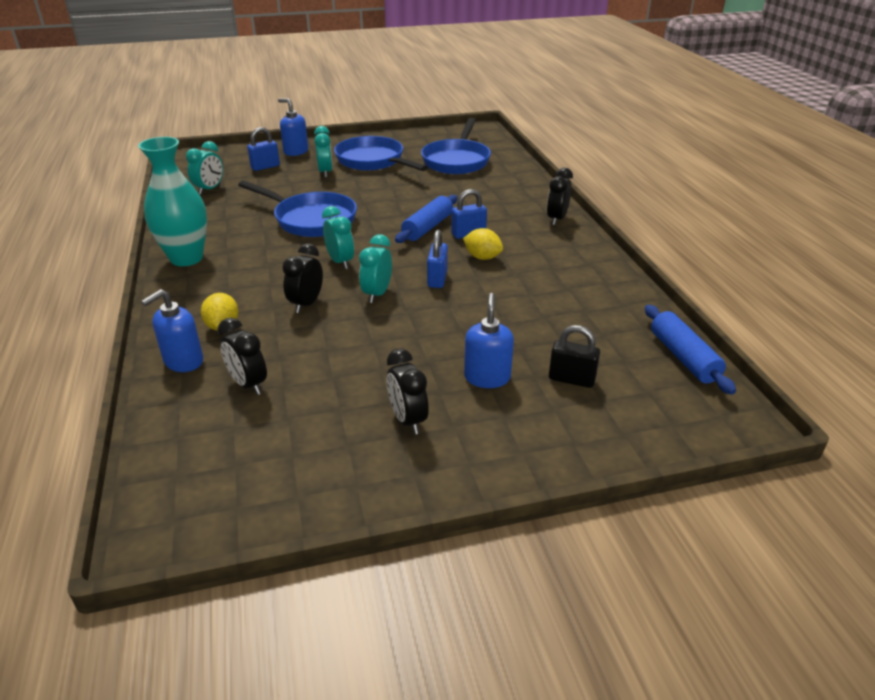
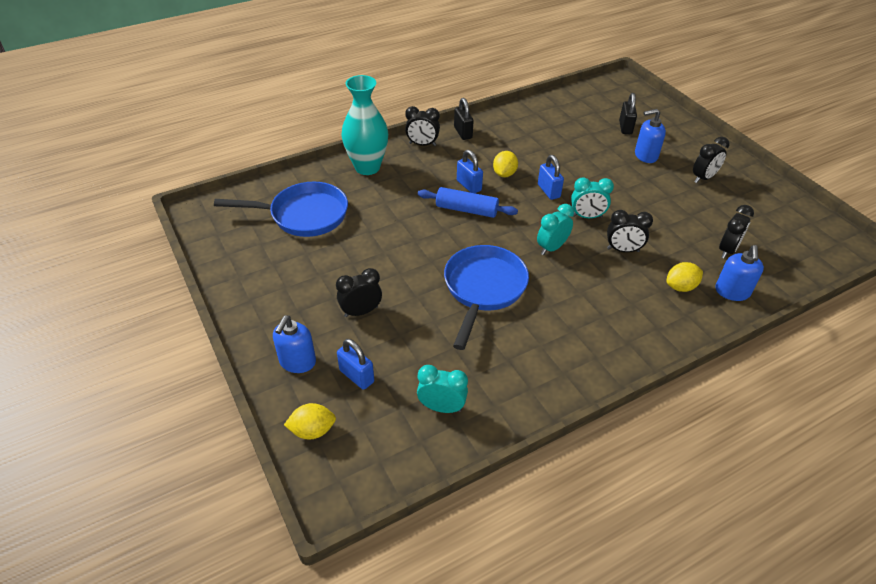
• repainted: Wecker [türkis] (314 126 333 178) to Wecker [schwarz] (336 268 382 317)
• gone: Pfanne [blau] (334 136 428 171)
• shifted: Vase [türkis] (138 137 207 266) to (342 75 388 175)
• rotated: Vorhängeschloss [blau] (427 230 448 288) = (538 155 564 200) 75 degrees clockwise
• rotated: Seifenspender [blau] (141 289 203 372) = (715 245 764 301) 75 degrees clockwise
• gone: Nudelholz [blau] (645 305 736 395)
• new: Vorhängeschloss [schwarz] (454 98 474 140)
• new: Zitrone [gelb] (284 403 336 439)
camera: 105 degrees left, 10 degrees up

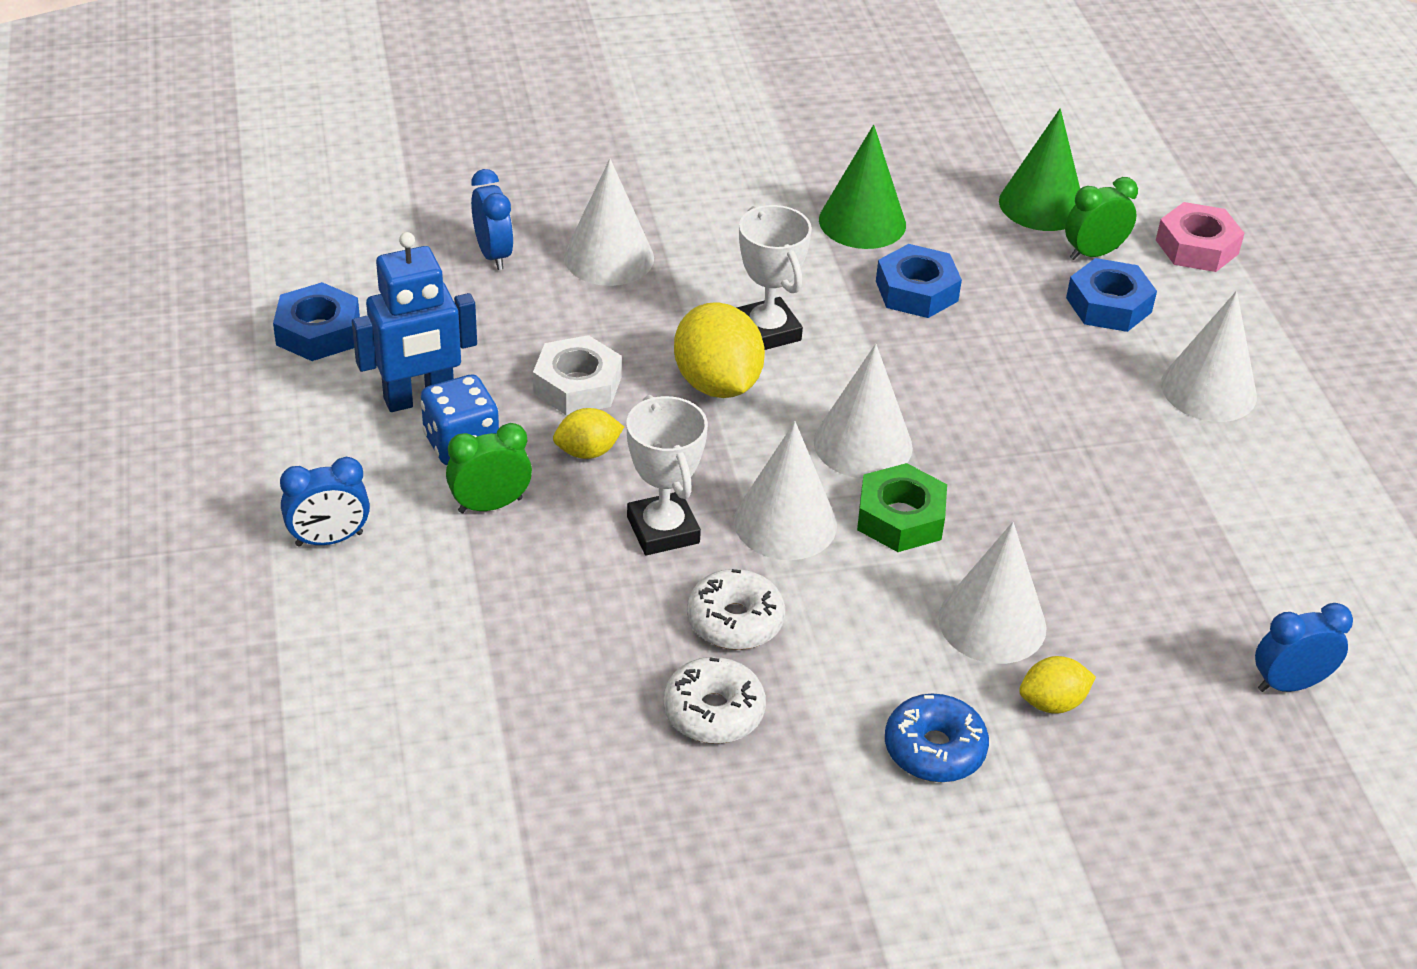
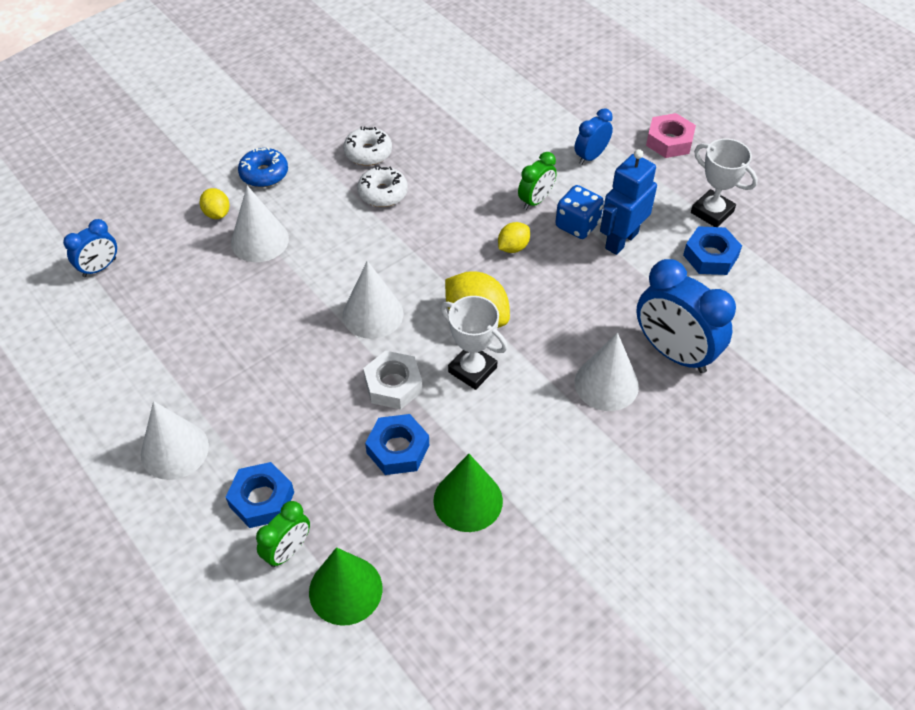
• scaled: Wecker [blau] (471 169 513 270) = (636 259 736 373) x1.86
• shifted: Sechskantmutter [rosa] (1156 202 1245 272) to (646 113 696 158)
• shifted: Sechskantmutter [weiß] (533 335 622 415) to (363 351 423 410)
• shifted: Pokal [weiß] (626 395 708 555) to (691 138 758 227)
• gone: Kegel [weiß] (734 422 837 560)
• gone: Sechskantmutter [grün] (857 463 947 552)
• rotated: Zitrone [gelb] (1019 656 1096 714) = (200 188 230 219) 75 degrees counterclockwise
camera: 155 degrees right, 10 degrees up

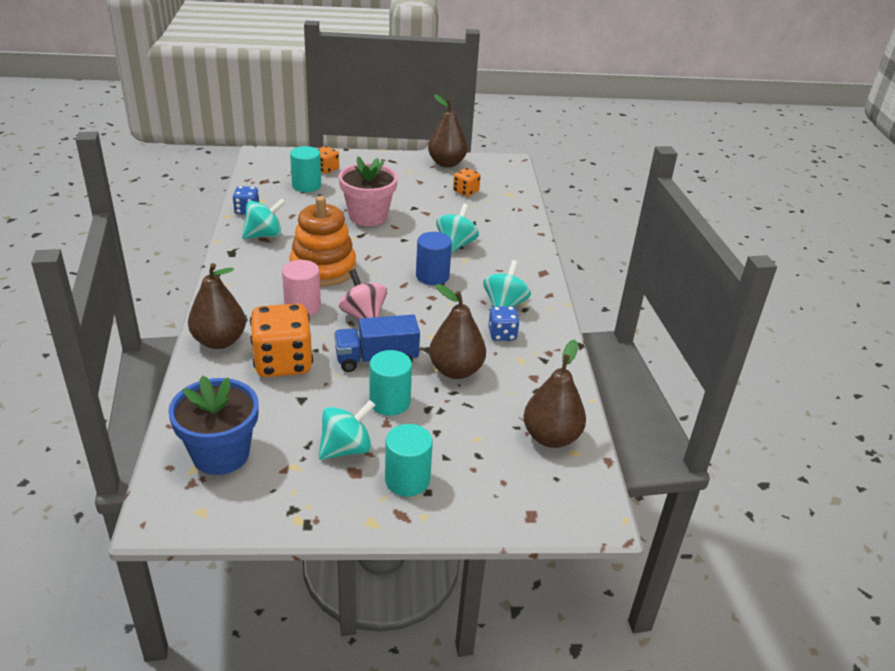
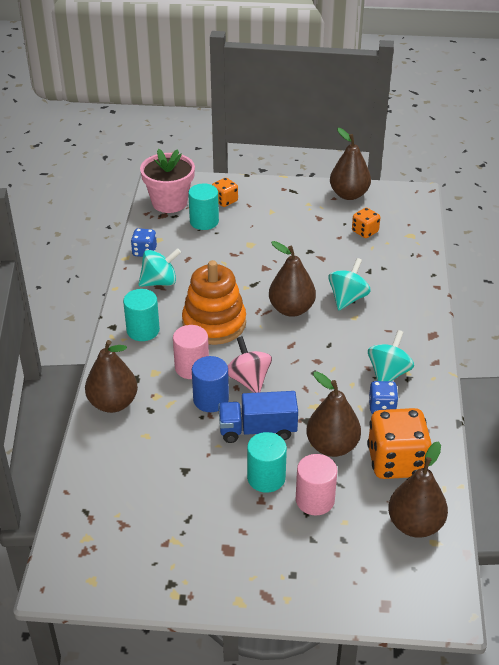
• shifted: Blumentopf [rosa] (339 157 398 226) to (140 149 195 213)
• shifted: Vollzylinder [blau] (416 232 452 285) to (192 356 229 412)
• shifted: Spielwürfel [orange] (250 304 313 377) to (367 408 432 479)
• gone: Blumentopf [blau] (168 375 259 475)
• gone: Kreisel [türkis] (319 400 375 460)
• shifted: Vollzylinder [türkis] (385 424 433 496) to (123 289 160 341)
• new: Birne [braun] (269 241 316 317)
• new: Vollzylinder [rosa] (296 454 338 515)
camera: 10 degrees right, 5 degrees up

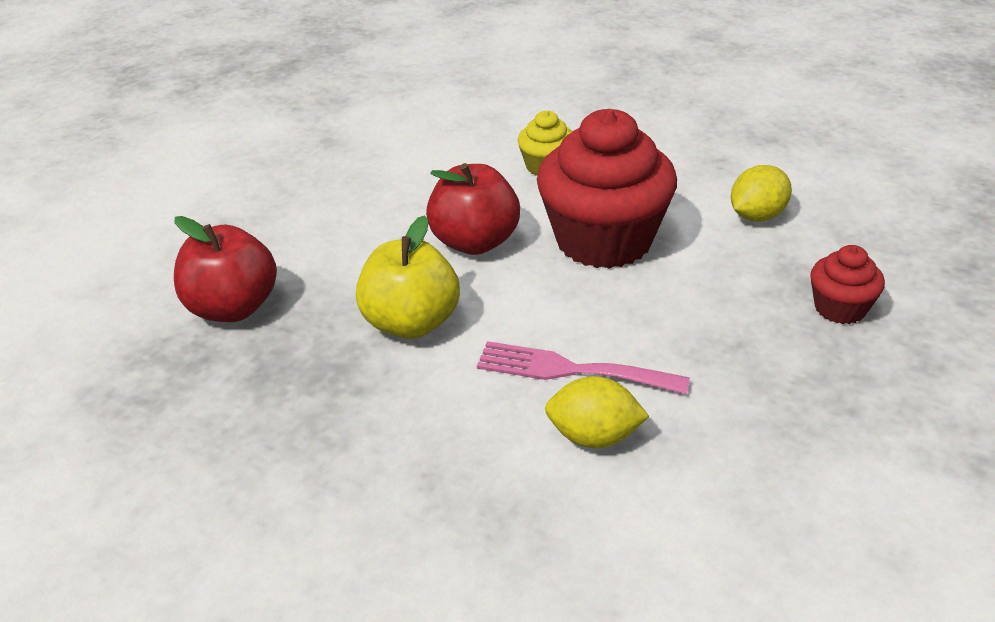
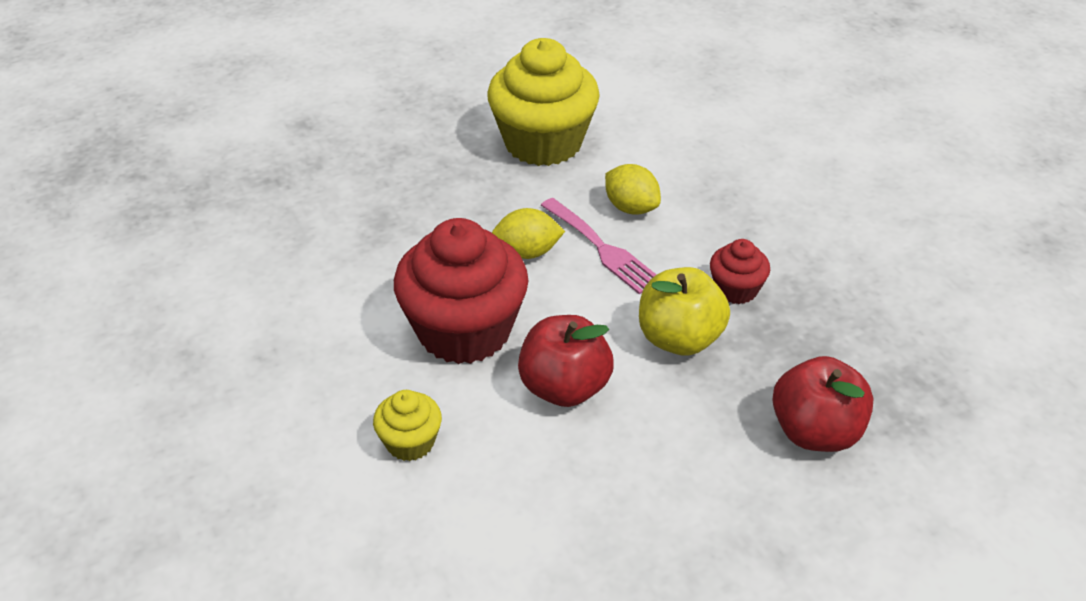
• shifted: Zitrone [gelb] (731 165 792 222) to (492 208 565 259)
• shifted: Muffin [rot] (810 245 885 324) to (710 239 770 304)
• new: Muffin [gelb] (487 38 600 166)
camera: 145 degrees left, 5 degrees up

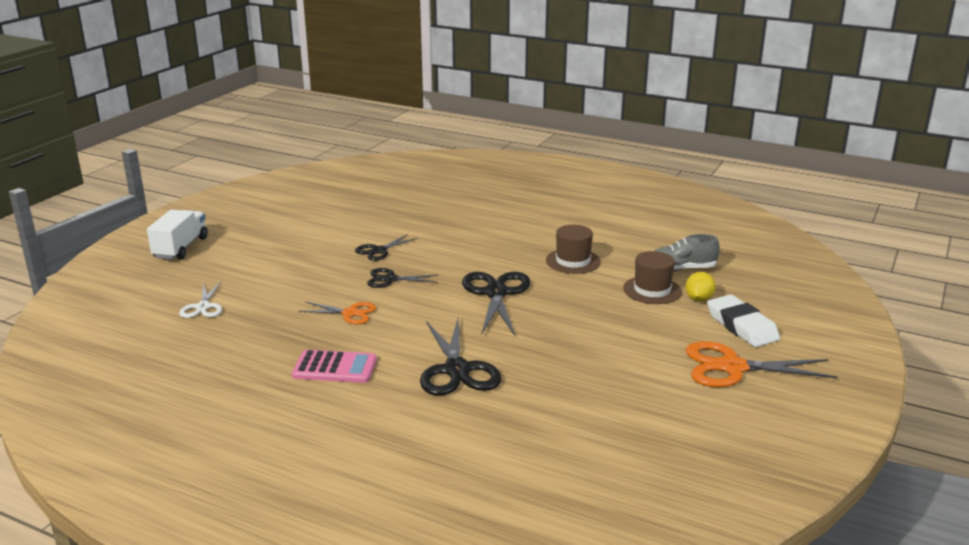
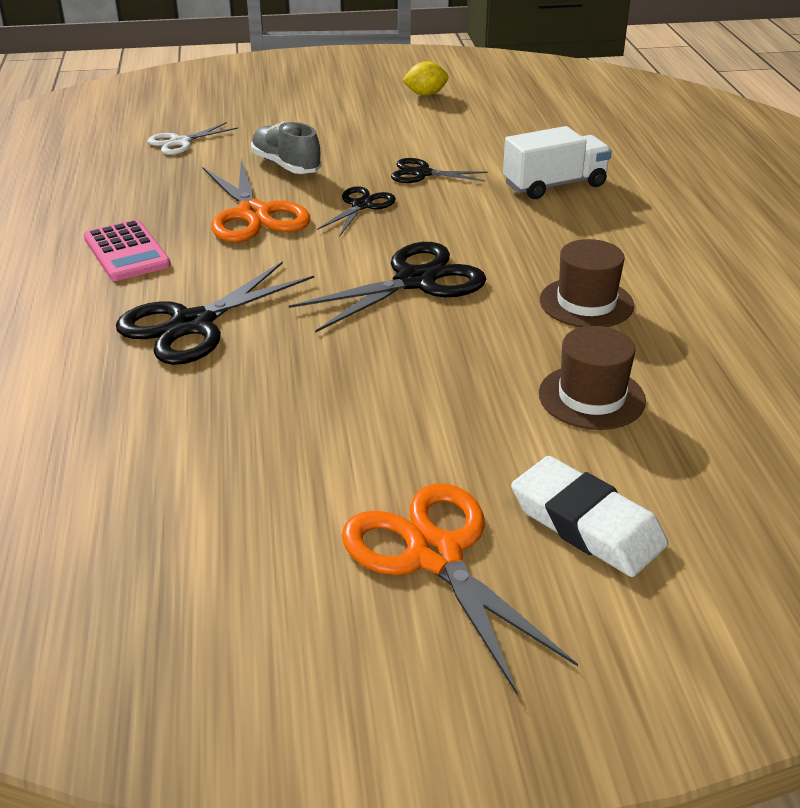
• shifted: Lastwagen [weiß] (147 209 208 260) to (503 126 612 199)
• shifted: Schuh [grau] (654 234 720 271) to (251 122 322 174)
• rotated: Schere [schwarz] (367 268 438 288) = (317 186 396 236) 60 degrees clockwise
• shifted: Zitrone [gelb] (685 272 716 302) to (402 61 449 96)
• rotated: Radiergummi [weiß] (707 295 780 347) = (511 456 668 577) 75 degrees counterclockwise
• scaled: Schere [orange] (299 302 376 324) = (202 159 310 242) x1.73
camera: 55 degrees right, 10 degrees up

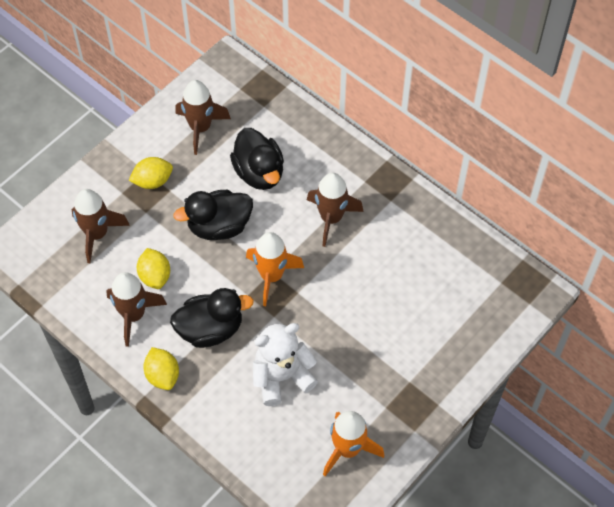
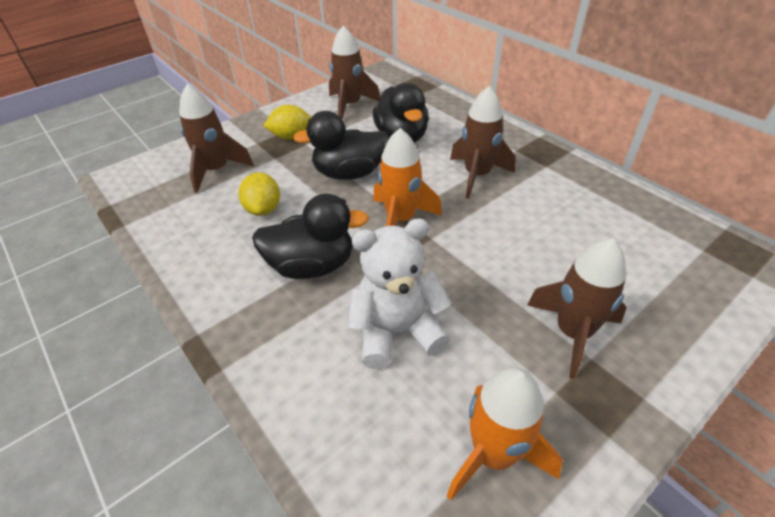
• shifted: Rakete [braun] (106 272 167 347) to (527 238 627 379)
• gone: Zitrone [gelb] (143 347 179 390)
camera: 10 degrees right, 15 degrees down

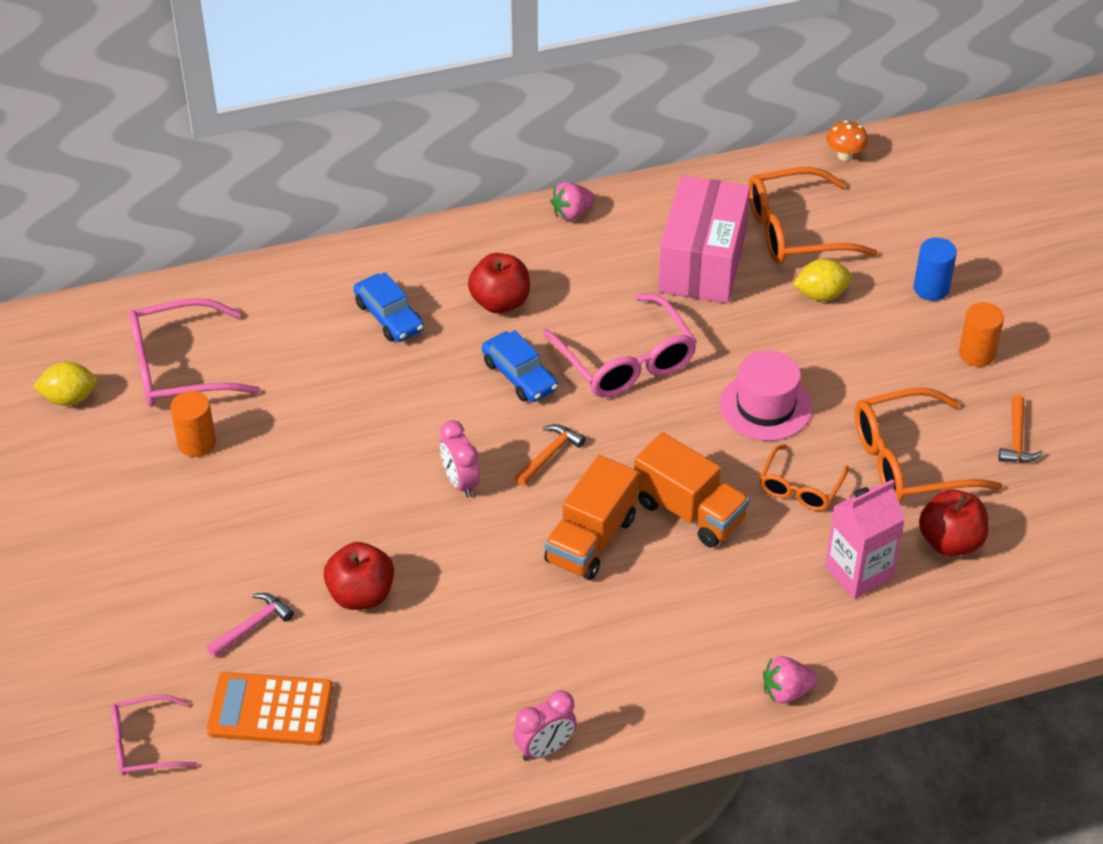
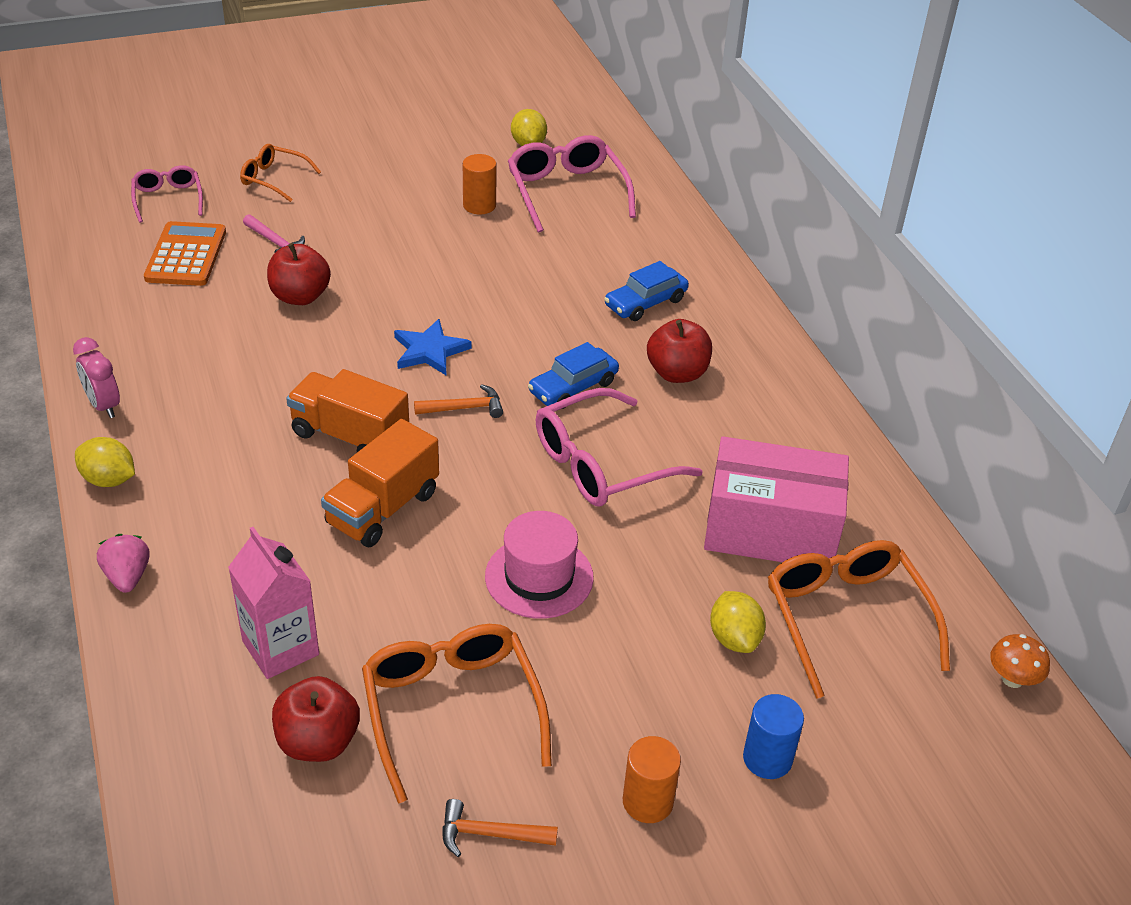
• gone: Erdbeere [rosa] (550 182 595 221)
• swapped: Wecker [rosa] (440 420 480 498) to Stern [blau] (394 319 472 375)
• rotated: Hammer [orange] (515 424 586 486) = (414 384 503 418) 45 degrees counterclockwise
• shifted: Brille [orange] (760 444 849 511) to (240 144 321 202)
• new: Zitrone [gelb] (75 437 135 487)
camera: 85 degrees right, 5 degrees down

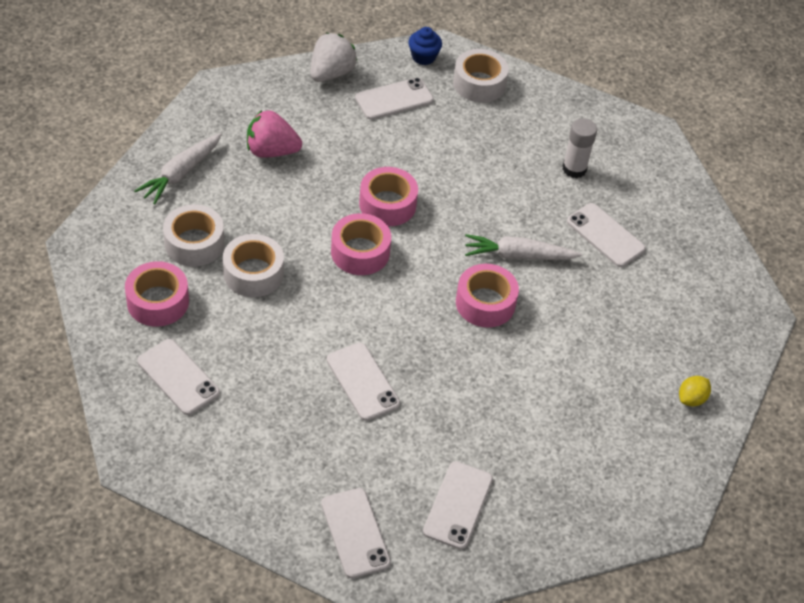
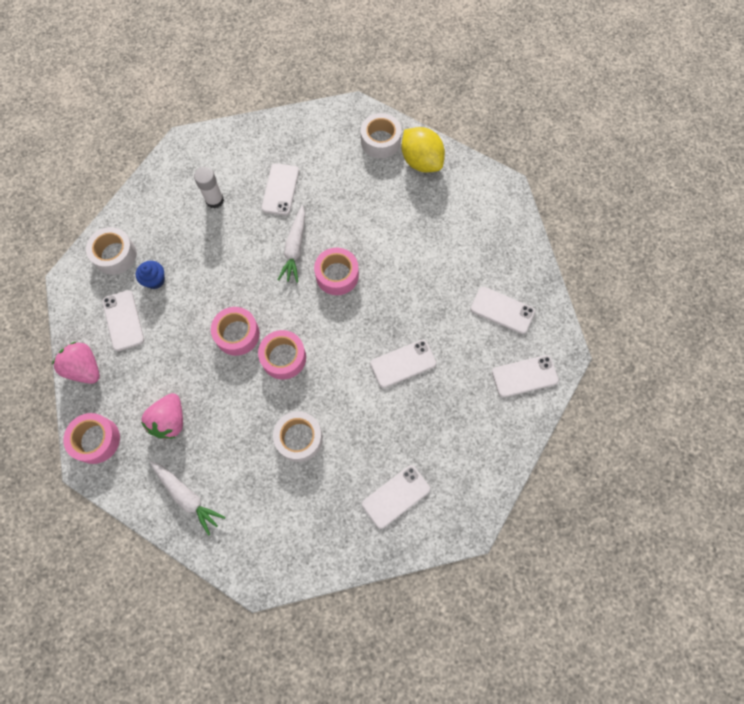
• shifted: Muffin [blau] (408 27 442 65) to (136 261 165 289)
• repainted: Erdbeere [weiß] (311 33 357 82) to Erdbeere [rosa] (52 341 100 384)
• rotated: Handy [weiß] (567 203 646 267) = (261 163 299 216) 45 degrees counterclockwise
• shifted: Klebeband [weiß] (163 204 224 267) to (361 113 401 158)
• shifted: Klebeband [rosa] (125 261 189 327) to (63 413 120 464)
• scaled: Zitrone [gelb] (679 376 711 407) = (402 127 445 172) x2.08
camera: 80 degrees left, 20 degrees up

